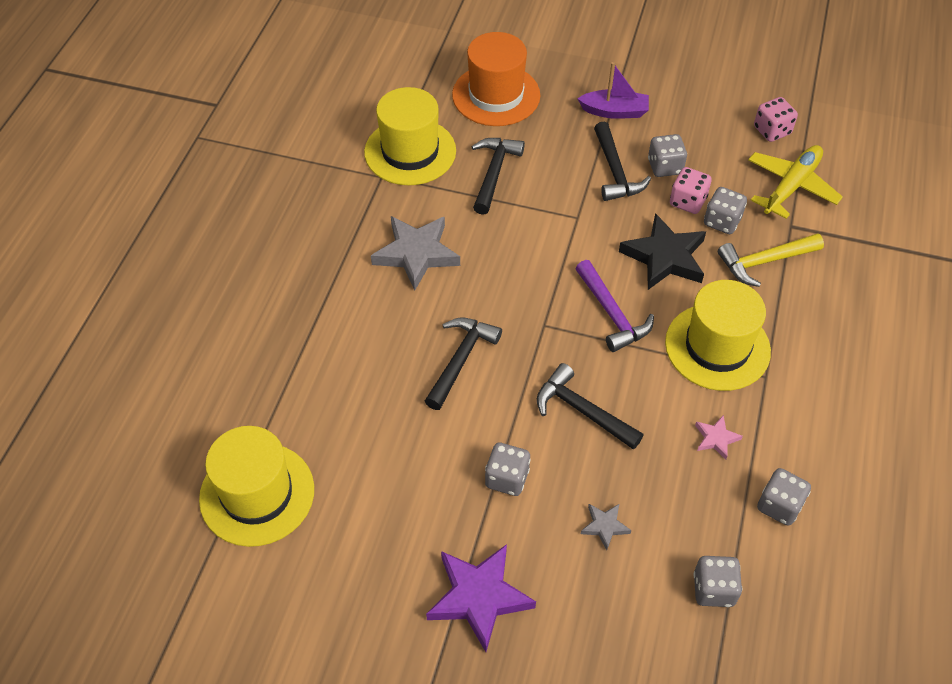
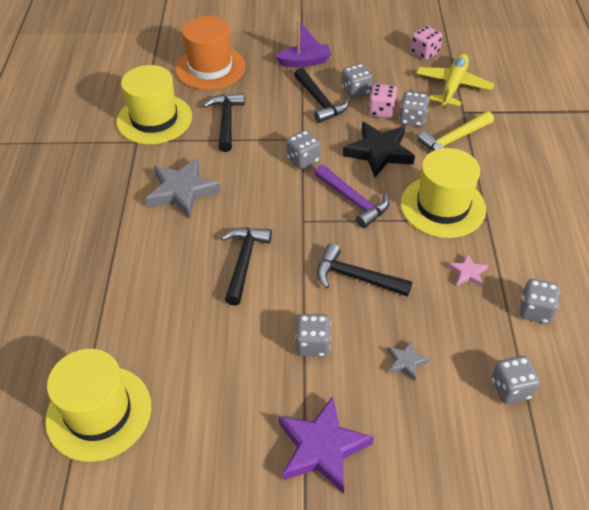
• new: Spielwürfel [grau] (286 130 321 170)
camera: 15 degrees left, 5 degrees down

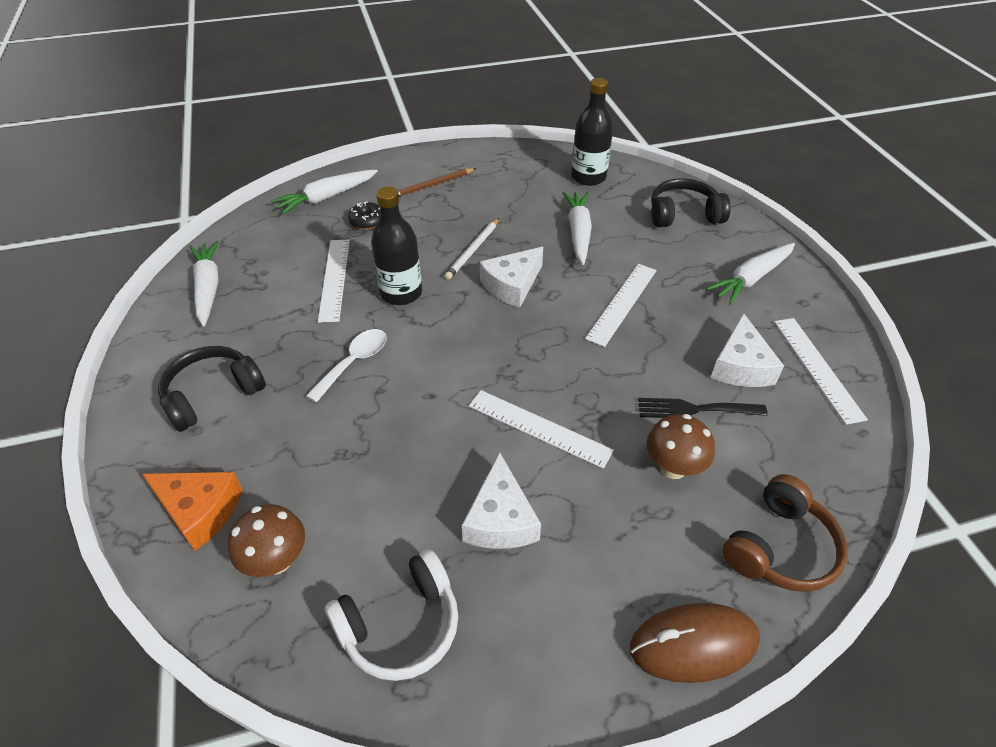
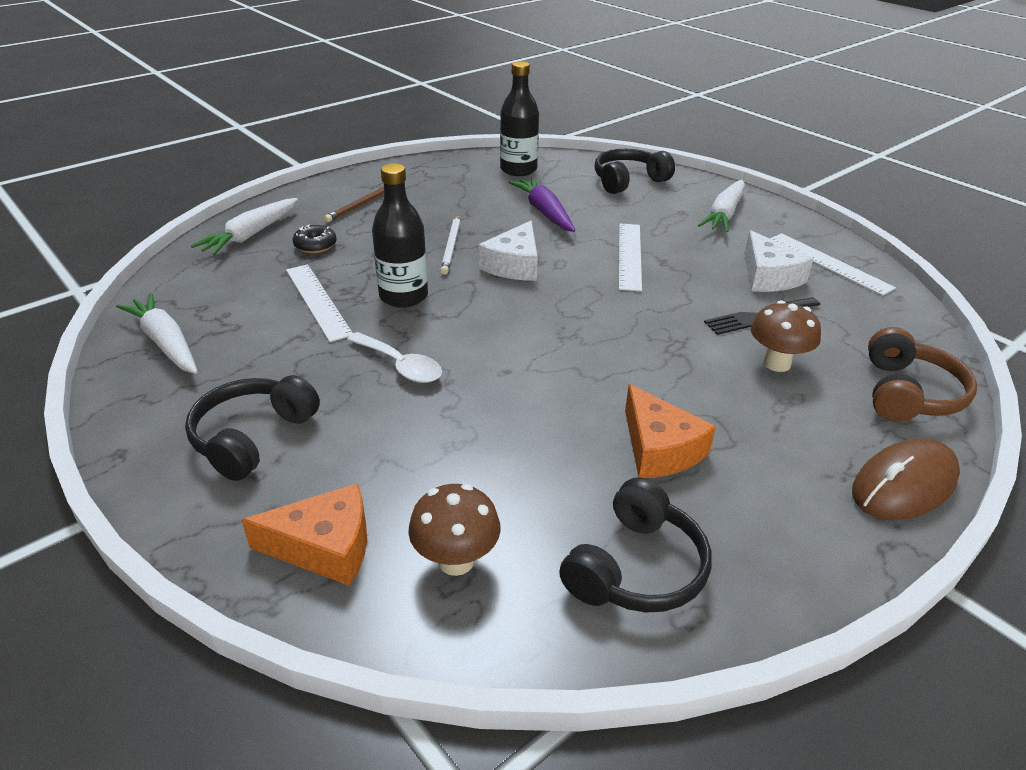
• repainted: Karotte [weiß] (563 192 592 265) to Karotte [lila] (508 177 575 232)
• rotated: Löffel [weiß] (306 329 387 403) = (347 332 442 383) 120 degrees clockwise
• gone: Lineal [weiß] (469 390 614 469)
• repainted: Käse [weiß] (462 452 541 549) to Käse [orange] (625 384 716 478)
• repainted: Kopfhörer [weiß] (325 549 458 681) to Kopfhörer [schwarz] (559 477 712 613)
camera: 25 degrees left, 10 degrees down

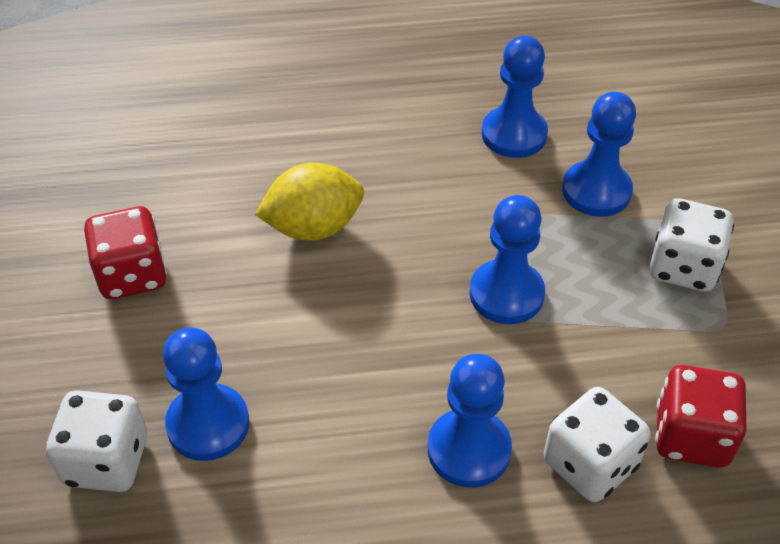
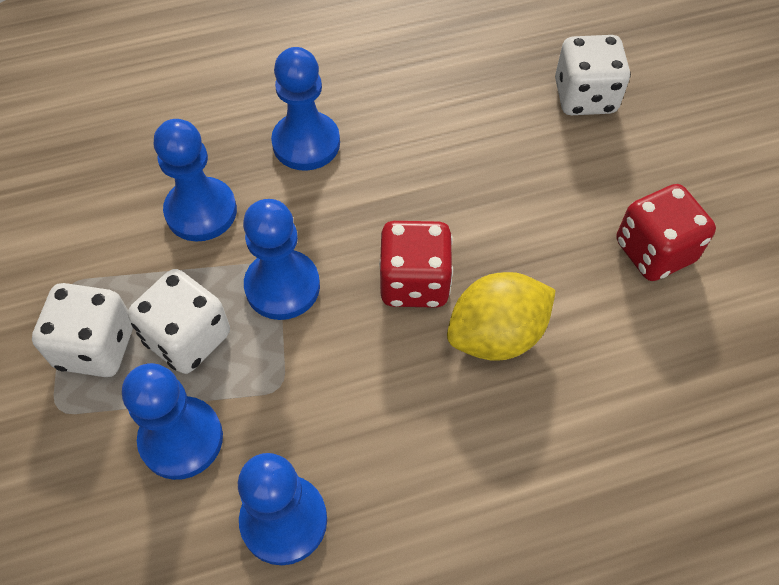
• shifted: Bauer [blau] (163 328 249 461) to (154 119 237 242)
• shifted: Spielwürfel [rot] (655 365 746 468) to (379 221 453 308)
• shifted: Spielwürfel [weiß] (544 387 651 502) to (128 269 230 374)
camera: 170 degrees right, 10 degrees up

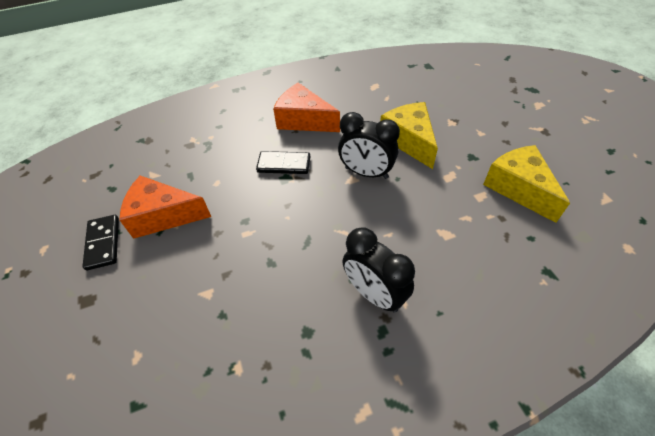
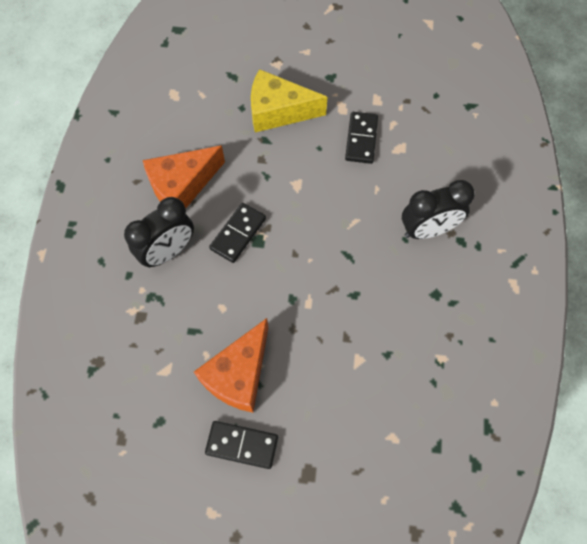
• shifted: Wecker [schwarz] (338 112 400 179) to (124 197 194 268)
• gone: Käse [gelb] (483 145 570 223)
• new: Dominostein [schwarz] (345 112 378 164)
camera: 65 degrees left, 15 degrees up

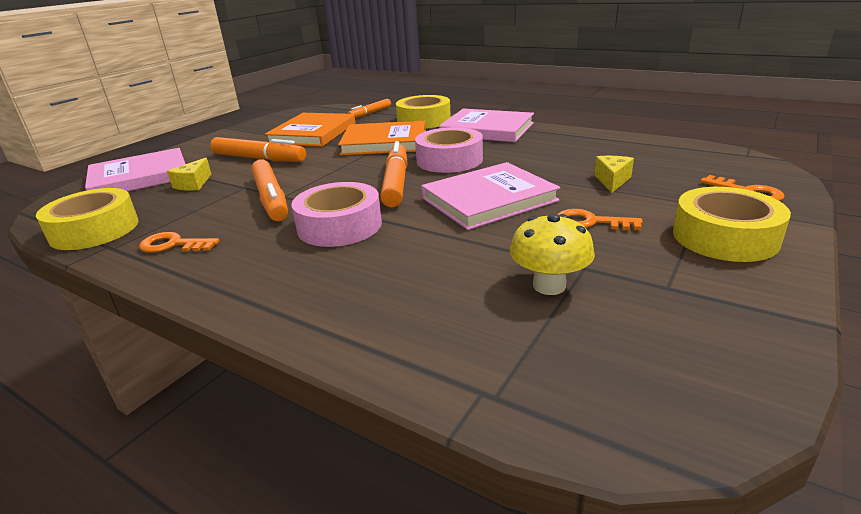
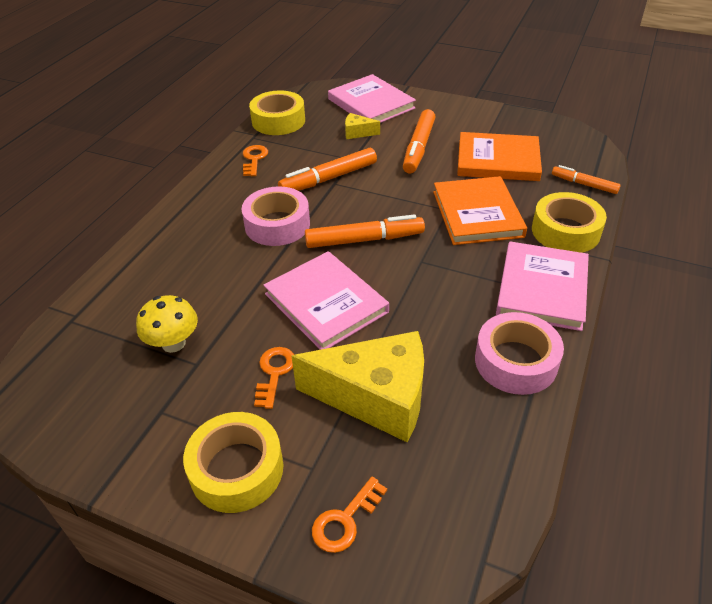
• shifted: Klebeband [rosa] (415 127 483 173) to (475 312 564 395)
• scaled: Käse [gelb] (594 156 634 193) = (292 331 424 442) x2.37
camera: 80 degrees right, 15 degrees up

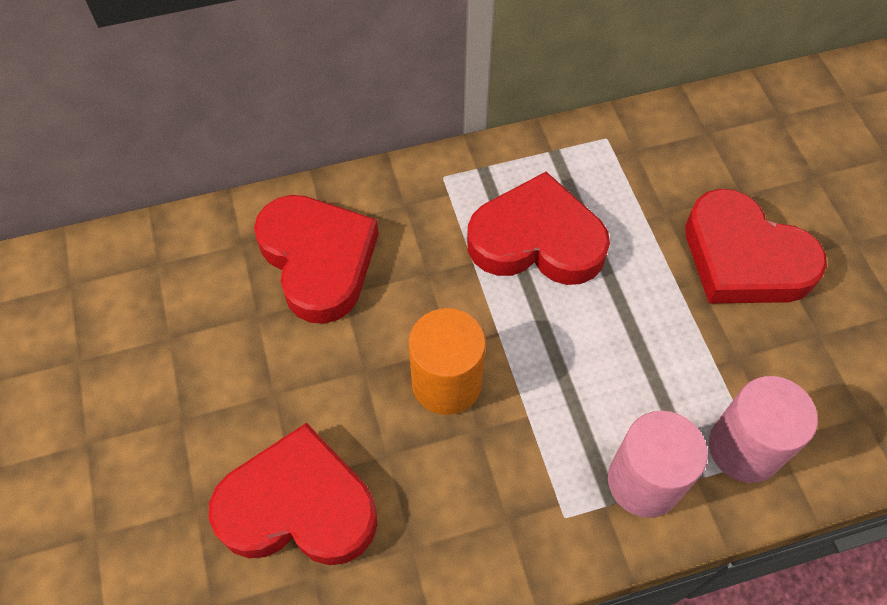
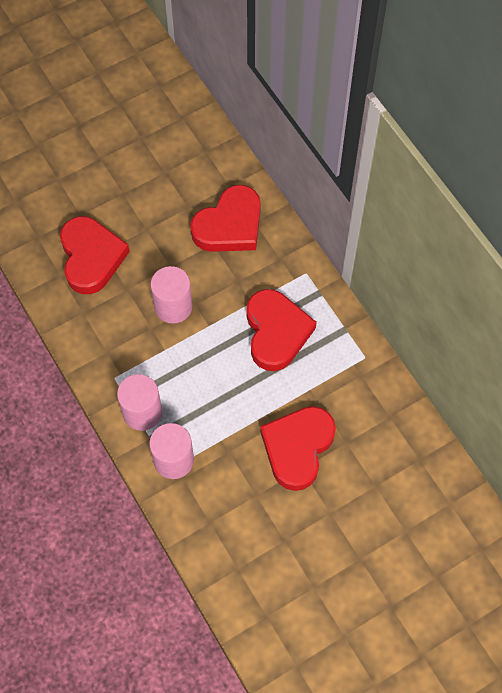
• repainted: Vollzylinder [orange] (409 308 486 415) to Vollzylinder [rosa] (150 266 193 323)
camera: 75 degrees right, 5 degrees up

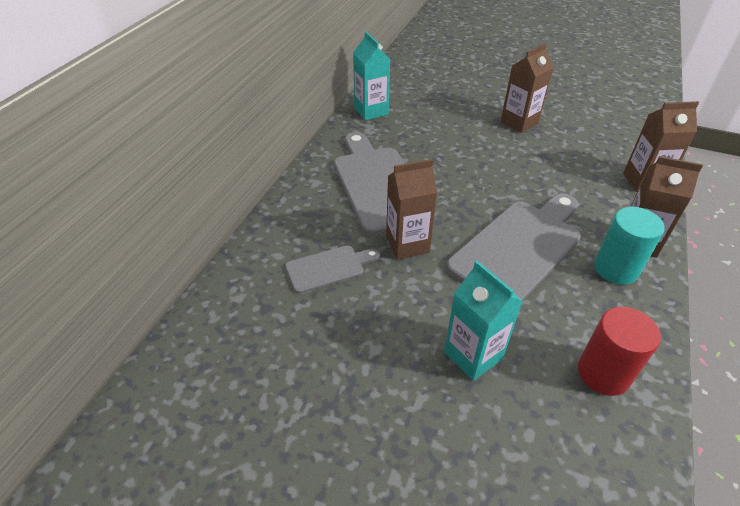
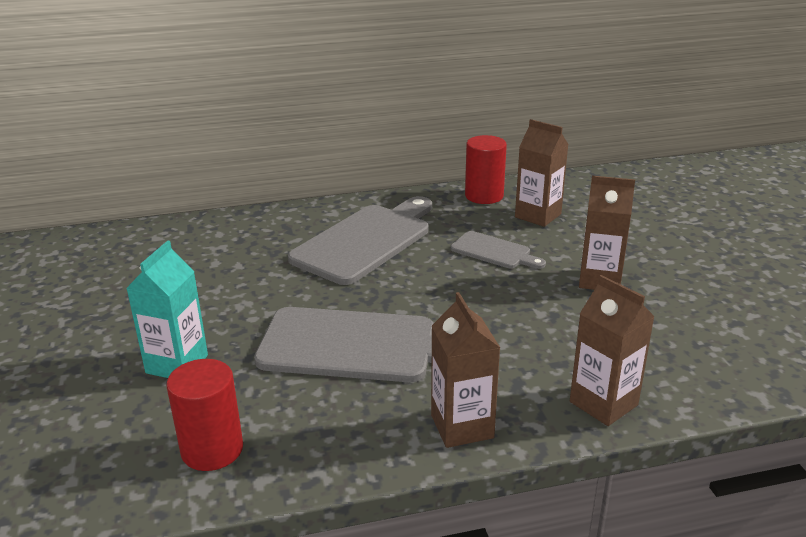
• swapped: Getränkekarton [türkis] (353 31 390 120) to Vollzylinder [rot] (465 135 507 204)
• shifted: Getränkekarton [braun] (386 159 438 260) to (515 119 569 227)
• gone: Vollzylinder [türkis] (594 207 665 285)
• shifted: Schneidebrett [grau] (285 245 380 294) to (450 231 546 269)
camera: 55 degrees right, 15 degrees down

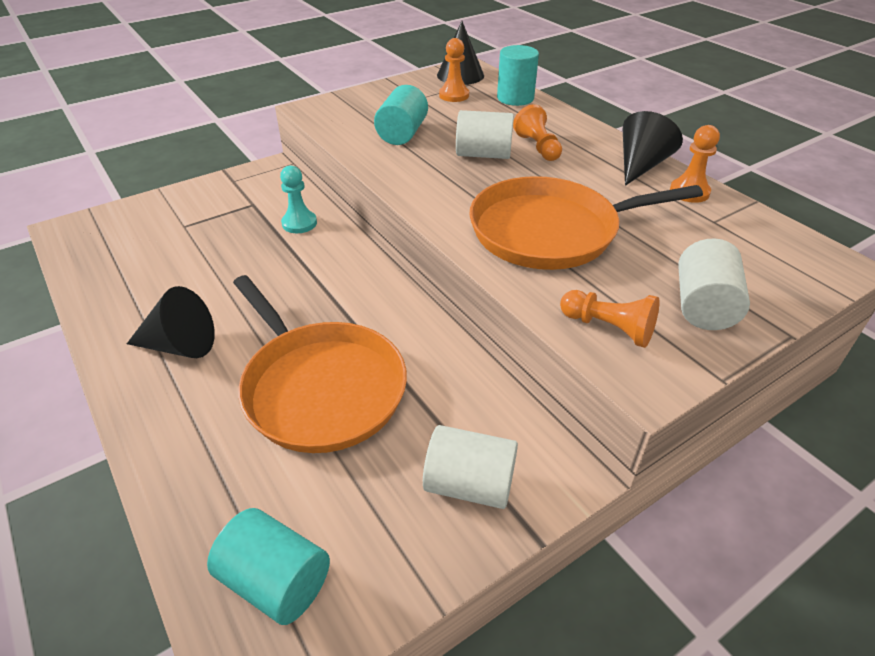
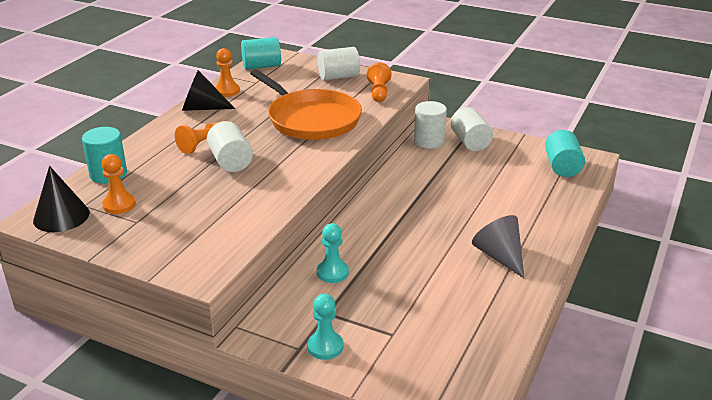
• shifted: Vollzylinder [türkis] (374 85 428 145) to (241 37 281 70)
• gone: Pfanne [orange] (233 275 407 453)
• repainted: Kegel [schwarz] (127 286 215 358) to Kegel [grau] (472 215 524 278)
• new: Vollzylinder [weiß] (414 101 447 149)
• new: Bauer [türkis] (307 294 343 360)
camera: 120 degrees left, 10 degrees down

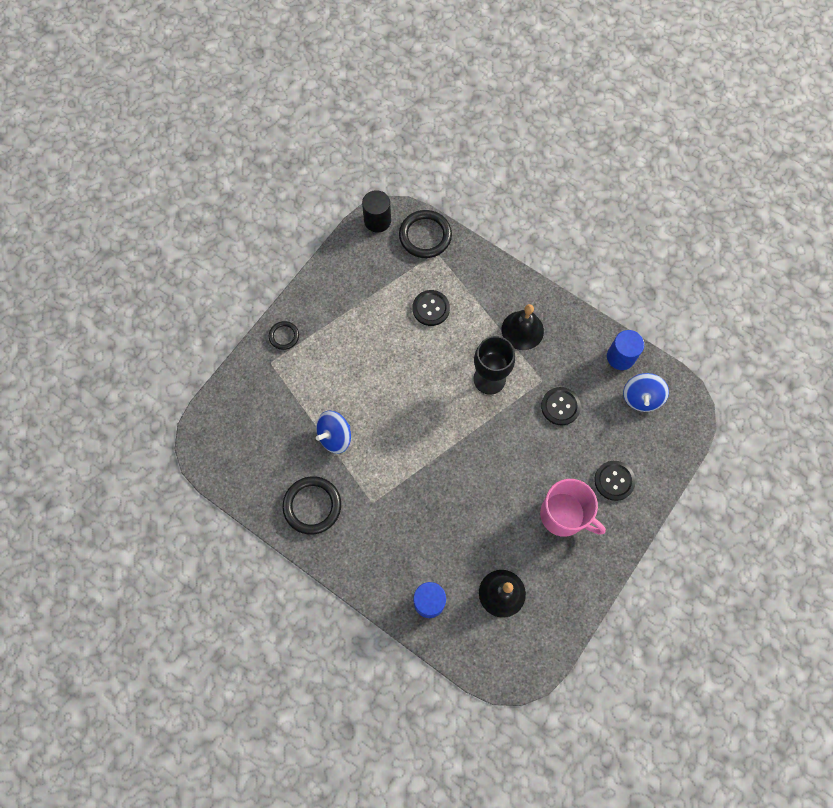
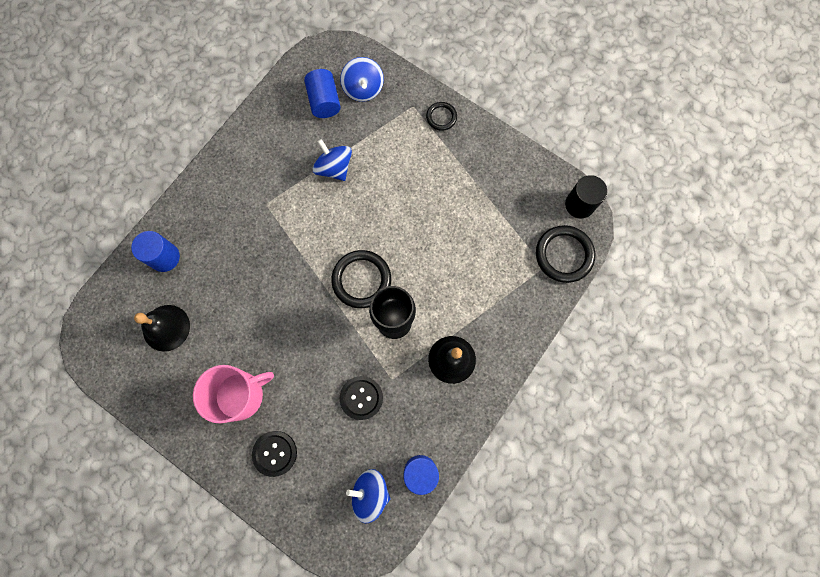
• gone: Knopf [schwarz] (412 290 450 326)
• shifted: Ring [schwarz] (282 476 341 535) to (331 250 391 308)
• rotated: Tasse [rosa] (540 479 606 537) = (193 365 274 423) 150 degrees counterclockwise
• new: Kreisel [blau] (340 57 384 102)
• new: Vollzylinder [blau] (304 69 341 118)
camera: 90 degrees right, 5 degrees up

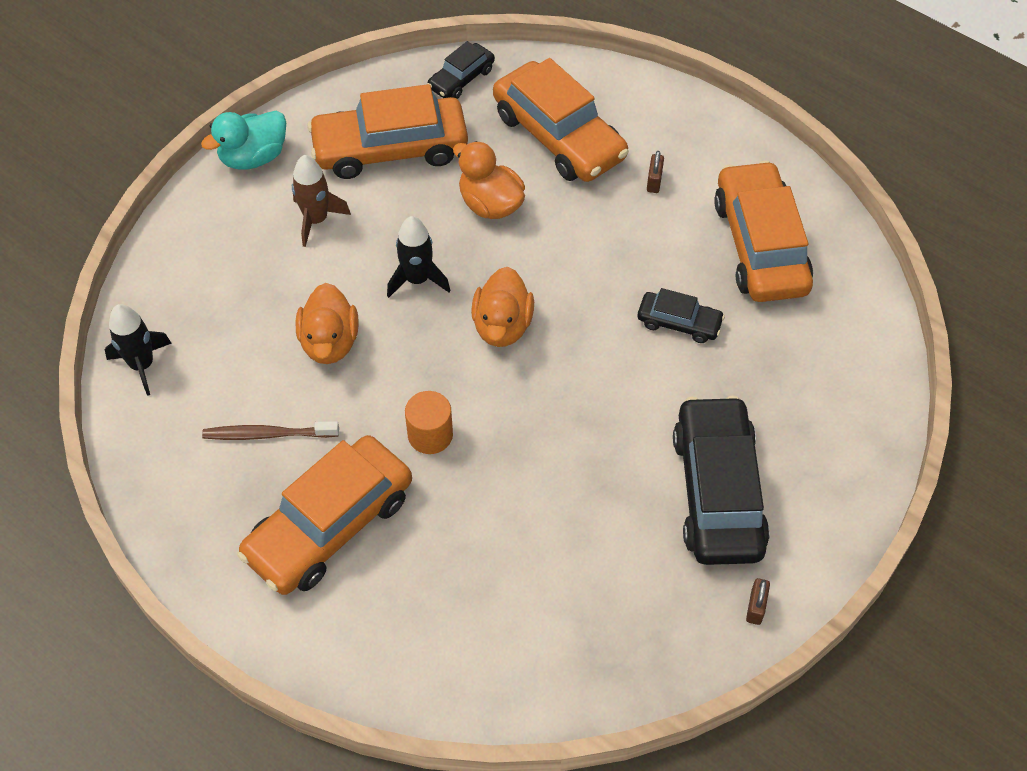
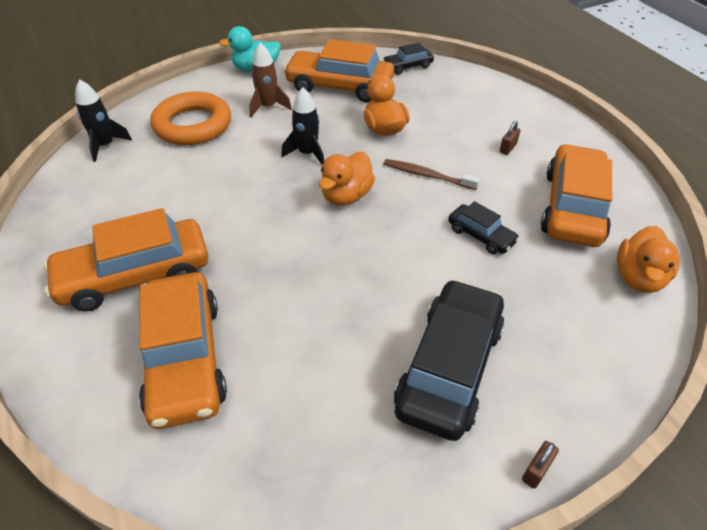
• shifted: Auto [orange] (493 58 629 182) to (139 272 227 429)
• shifted: Ente [orange] (295 283 359 364) to (617 226 679 293)
• gone: Vollzylinder [orange] (405 391 453 454)
• shifted: Zahnbürste [braun] (202 421 339 440) to (384 159 480 190)
• shifted: Vorhängeschloss [braun] (746 578 770 625) to (522 441 559 489)
• new: Ring [orange] (150 92 231 145)
camera: 25 degrees right, 10 degrees down

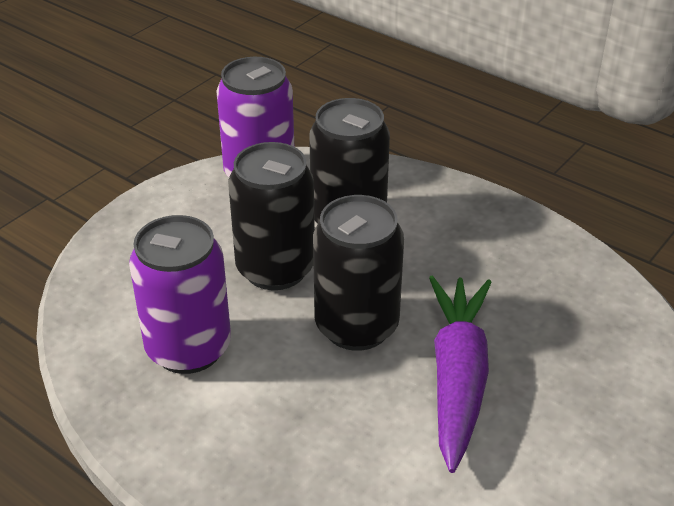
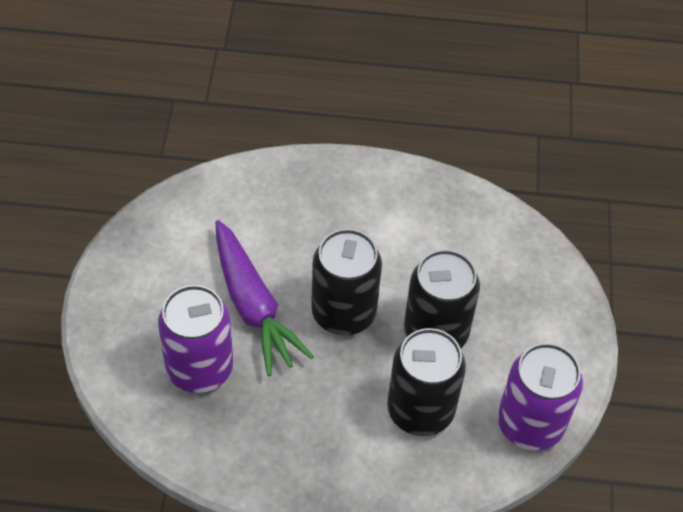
• shifted: Dose [lila] (129 215 231 374) to (158 285 233 393)
camera: 145 degrees right, 15 degrees up

